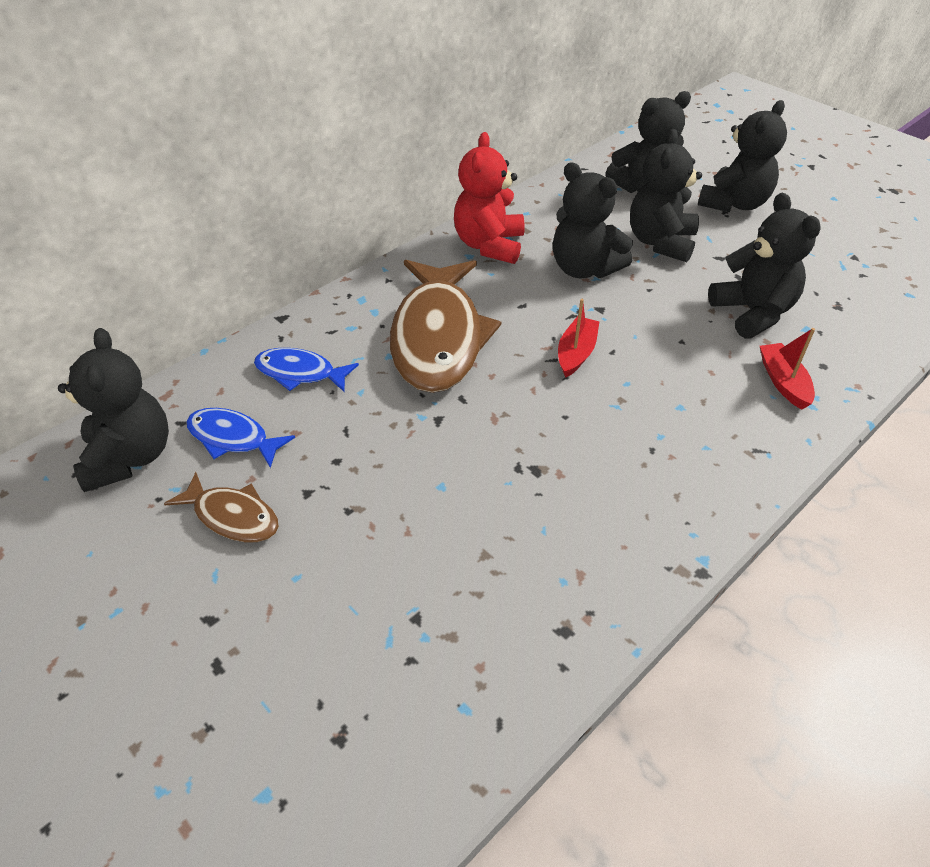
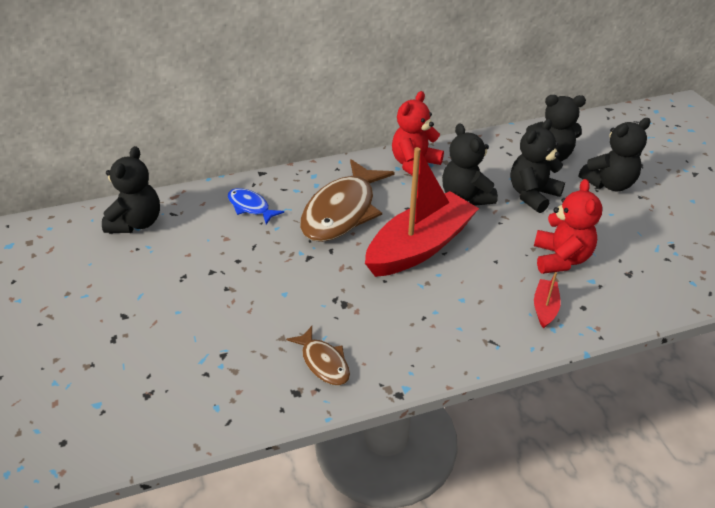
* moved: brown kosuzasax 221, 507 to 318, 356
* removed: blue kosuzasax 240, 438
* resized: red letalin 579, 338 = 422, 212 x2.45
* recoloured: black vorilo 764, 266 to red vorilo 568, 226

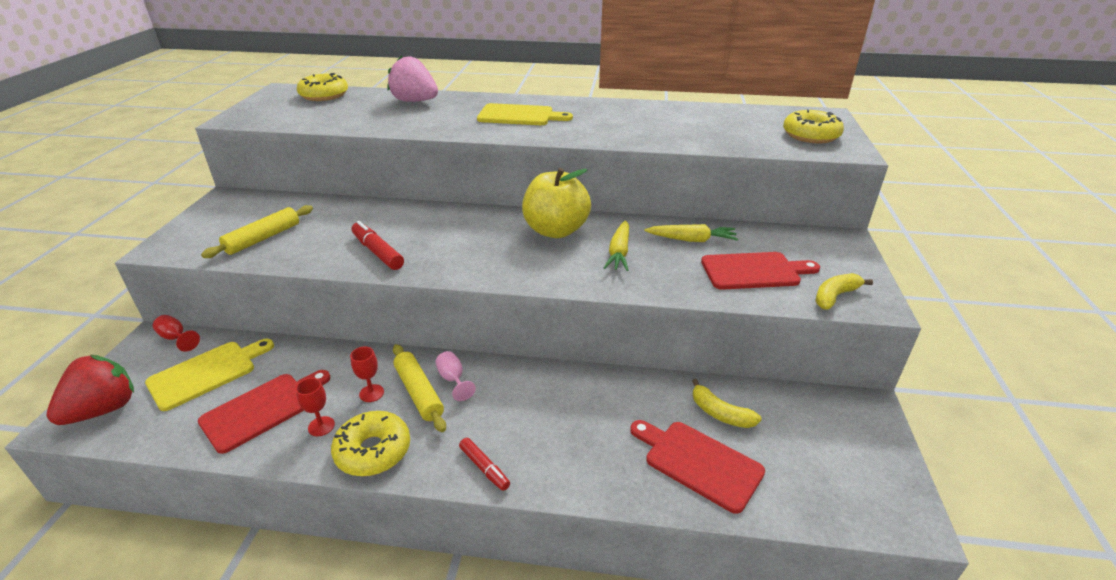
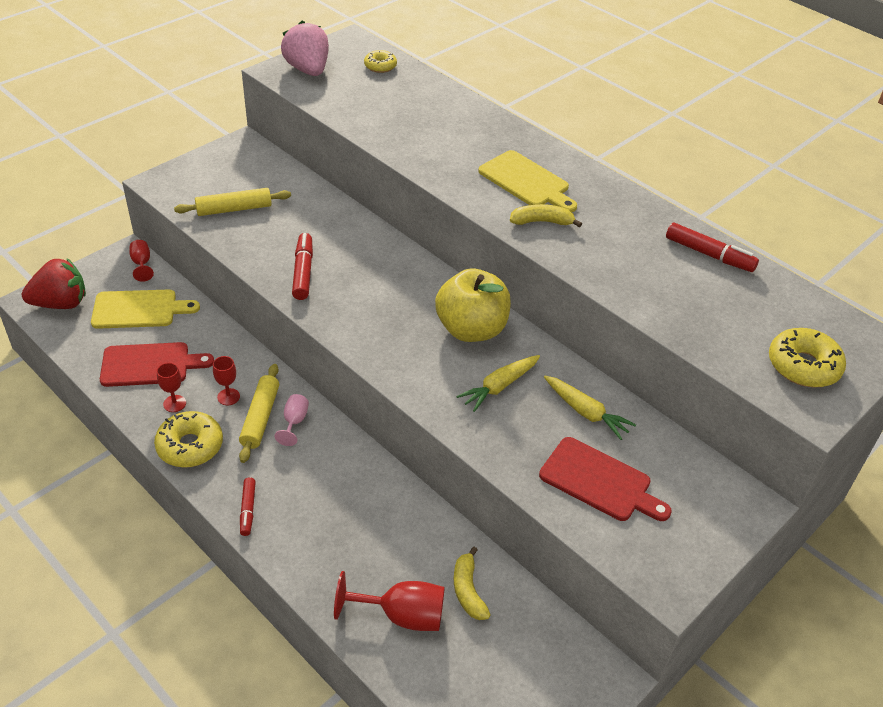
* resized: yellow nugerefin 322, 87 = 380, 61 x0.61
* moved: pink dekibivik 412, 78 to 305, 48
* replaced: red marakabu 697, 467 to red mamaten 389, 601
* moved: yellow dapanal 844, 291 to 546, 216
* added: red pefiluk 712, 247

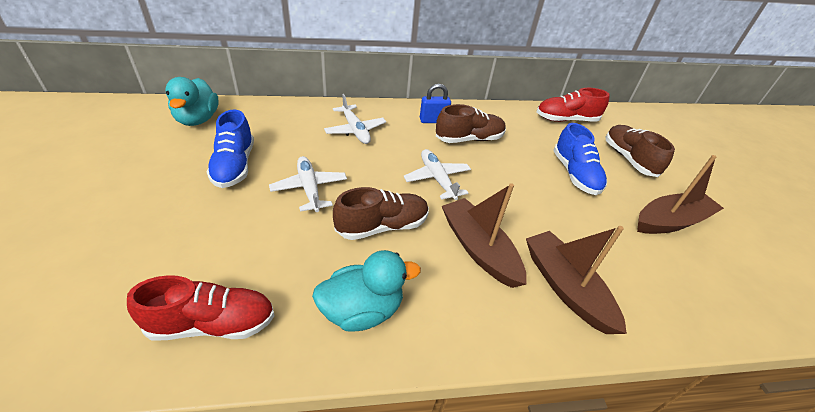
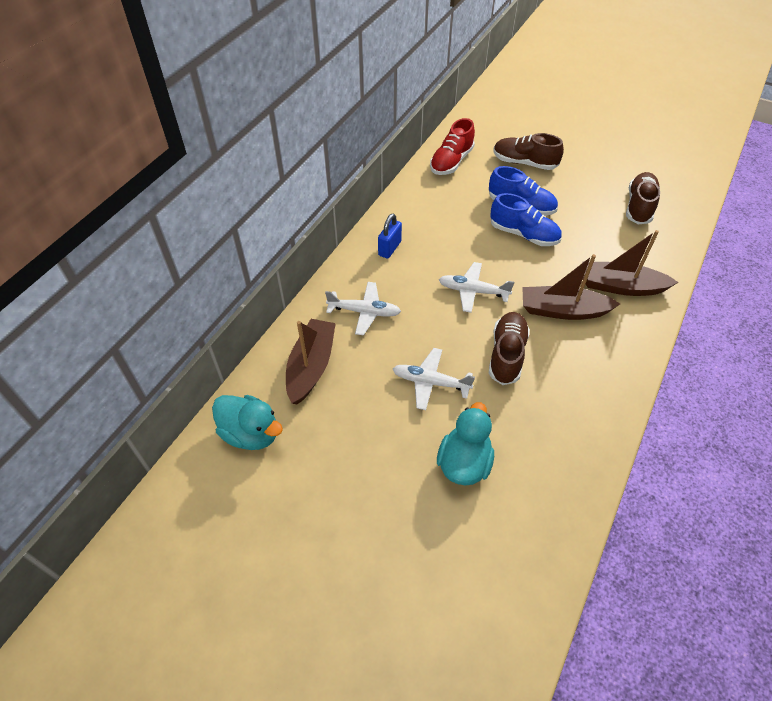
* removed: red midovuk 201, 307
* moved: blue midovuk 230, 149 to 526, 219
* moved: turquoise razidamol 366, 290 to 465, 444
* moved: brown midovuk 471, 123 to 643, 198
* moved: brown letalin 680, 194 to 311, 361

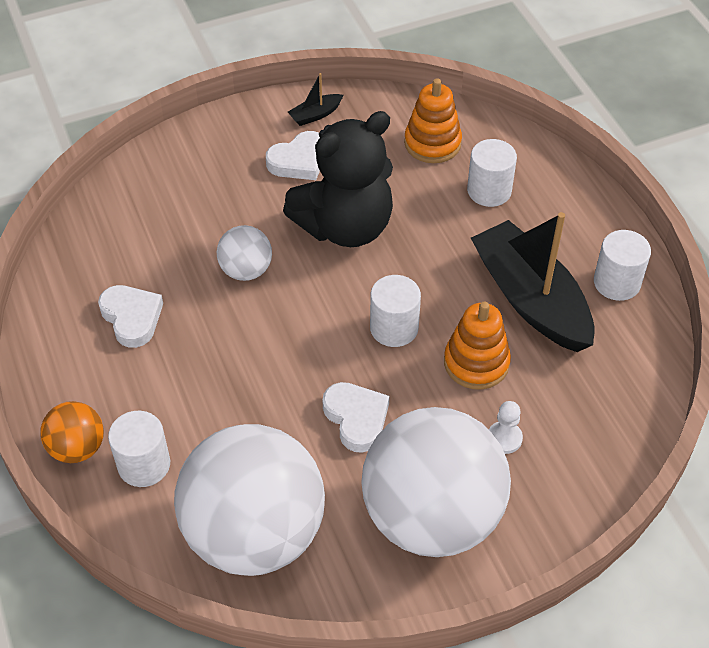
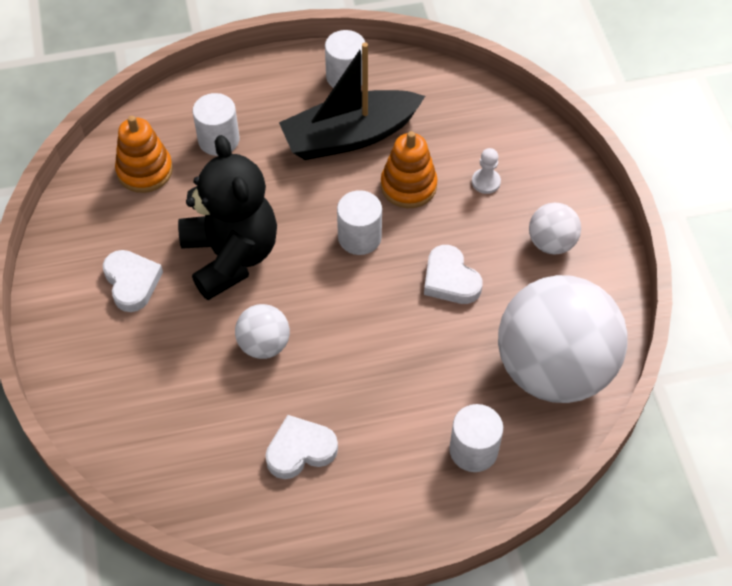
* removed: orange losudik 72, 432
* removed: black letalin 315, 99
* turned: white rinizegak 356, 417 = 453, 274 105 degrees counterclockwise
* resized: white losudik 436, 482 = 555, 228 x0.44

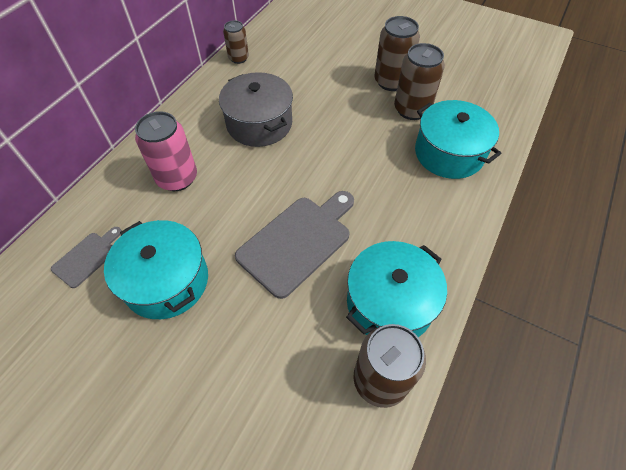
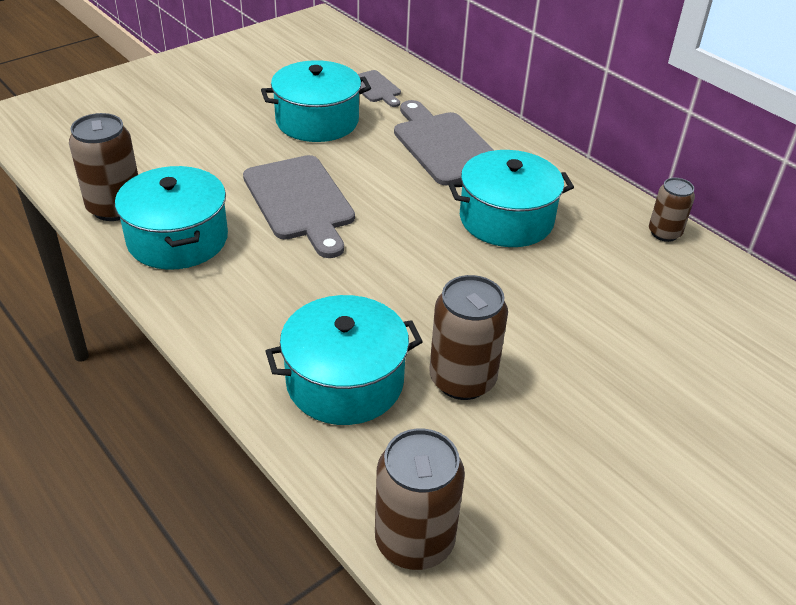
* replaced: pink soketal 166, 151 to grey marakabu 444, 143
* recoloured: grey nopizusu 256, 109 to turquoise nopizusu 511, 198
* moved: brown soketal 397, 53 to 420, 499

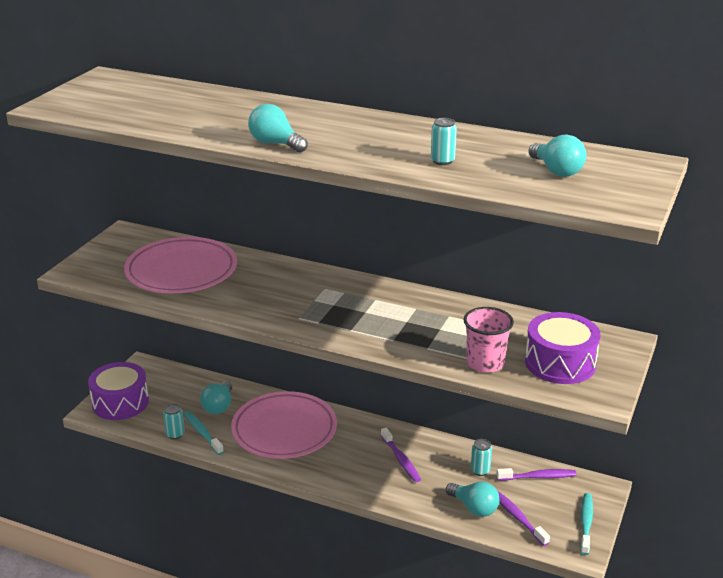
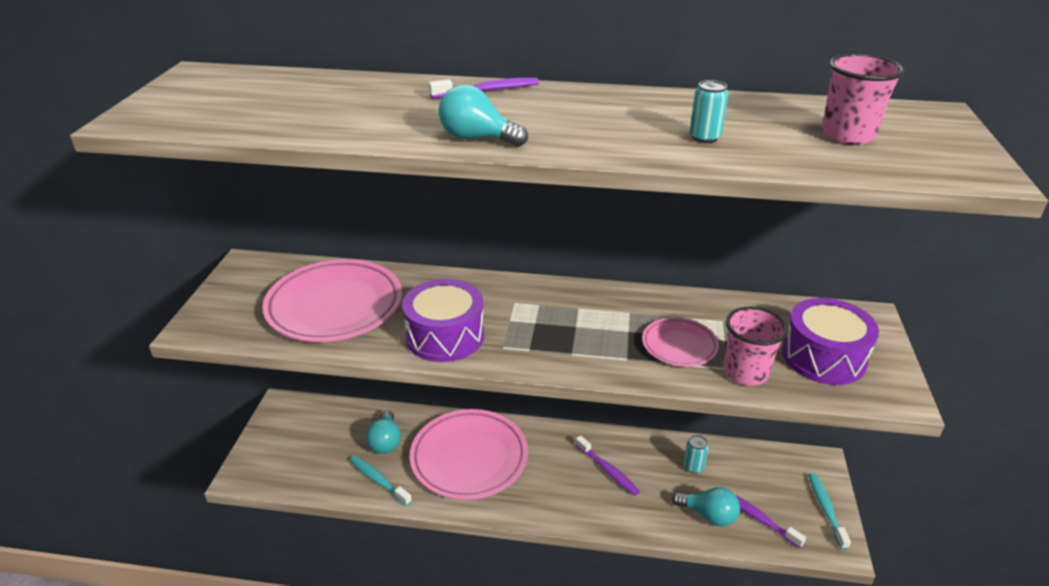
* moved: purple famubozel 118, 391 to 443, 320
* removed: turquoise soketal 174, 421
* moved: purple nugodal 536, 474 to 484, 88
* replaced: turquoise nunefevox 557, 155 to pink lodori 863, 99
* added: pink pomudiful 680, 342

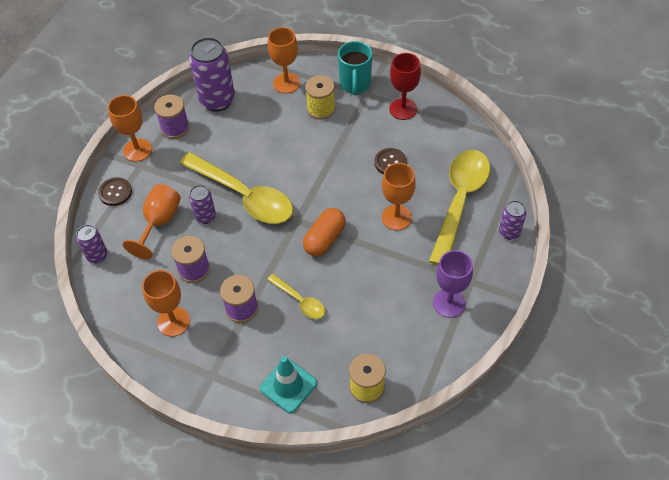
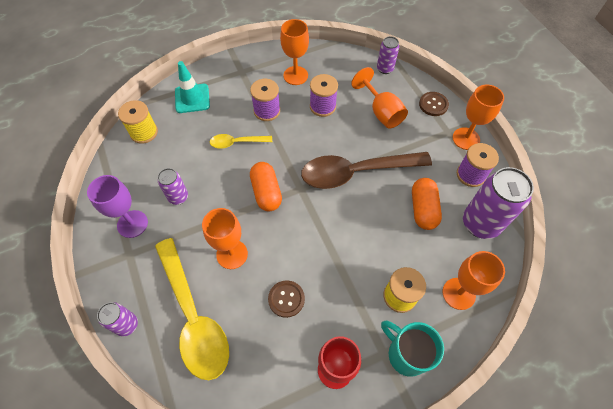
* recoloured: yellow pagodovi 236, 188 to brown pagodovi 366, 170
* moved: purple soketal 202, 204 to 173, 186
* added: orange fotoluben 427, 204

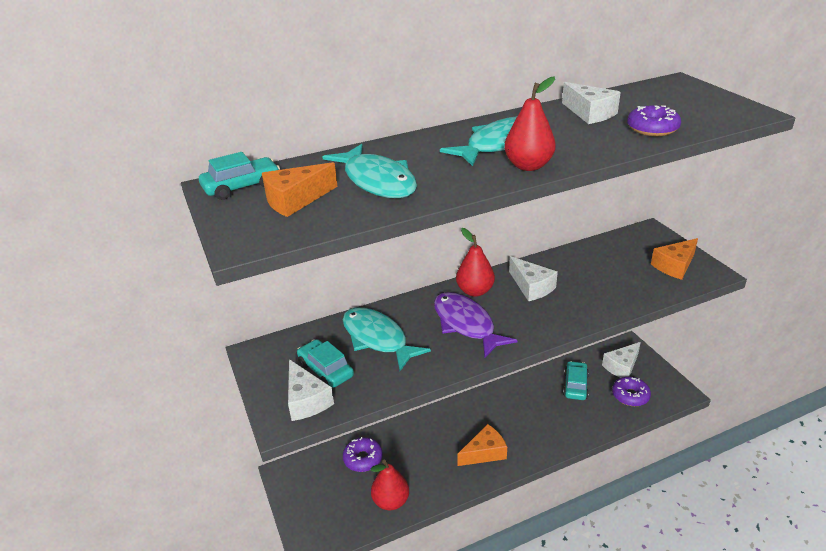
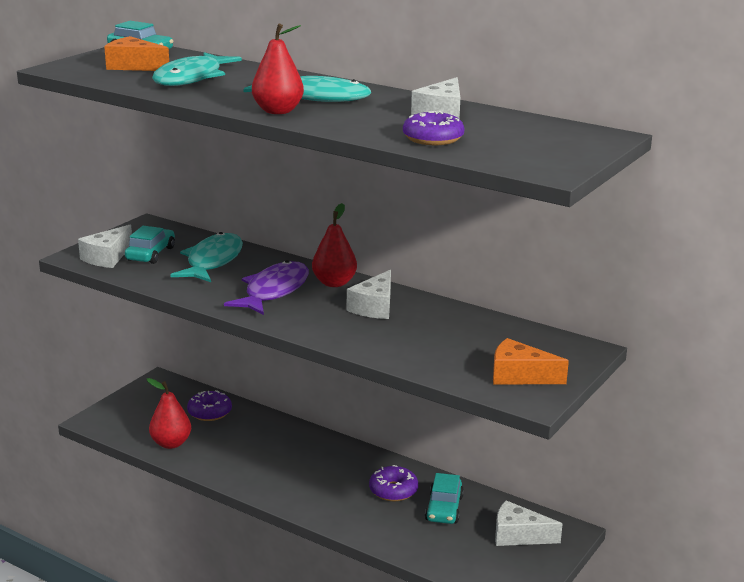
* removed: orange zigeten 482, 445
* turned: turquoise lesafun 576, 380 = 444, 498 120 degrees clockwise
* moved: purple nugerefin 631, 391 to 393, 483

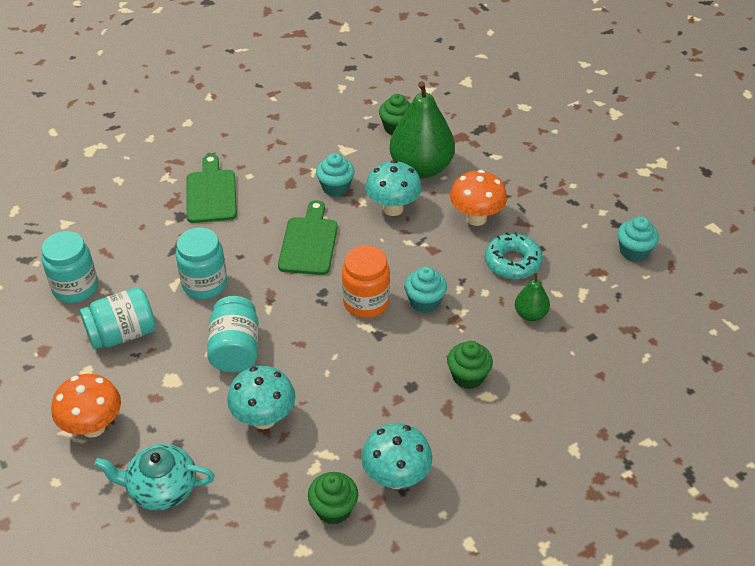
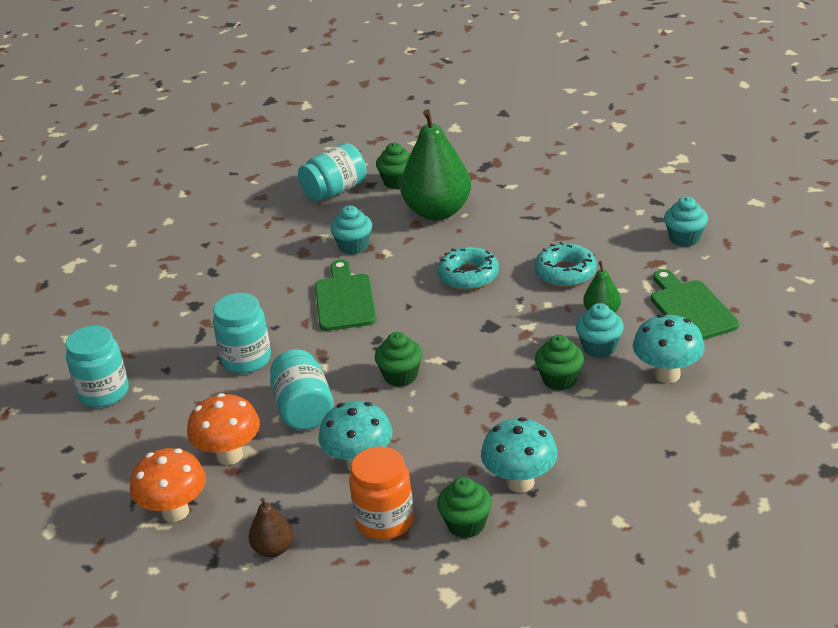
* moved: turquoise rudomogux 118, 318 to 332, 172
* replaced: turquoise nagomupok 154, 477 to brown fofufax 270, 527
* moved: green marakabu 211, 188 to 695, 304
* moved: orange rudomogux 366, 281 to 381, 493
* moved: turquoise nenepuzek 393, 188 to 669, 348
* moved: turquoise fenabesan 425, 289 to 600, 330
* moved: orange nenepuzek 478, 198 to 223, 429
* added: green fenabesan 399, 359
* added: turquoise nugerefin 468, 268

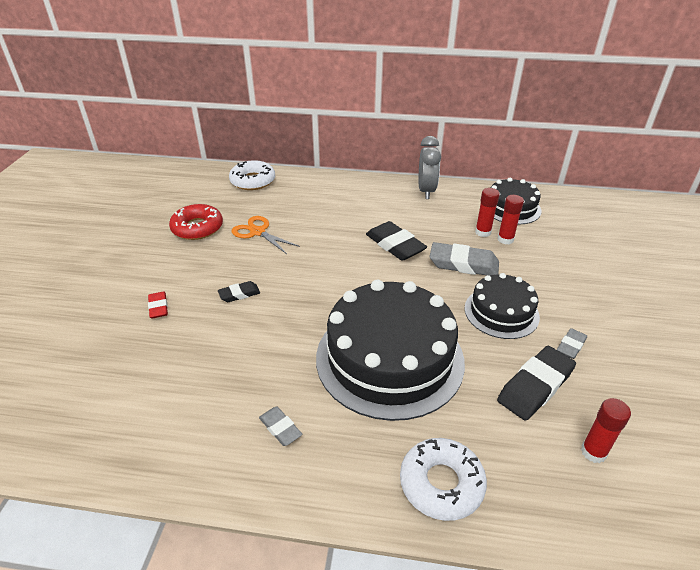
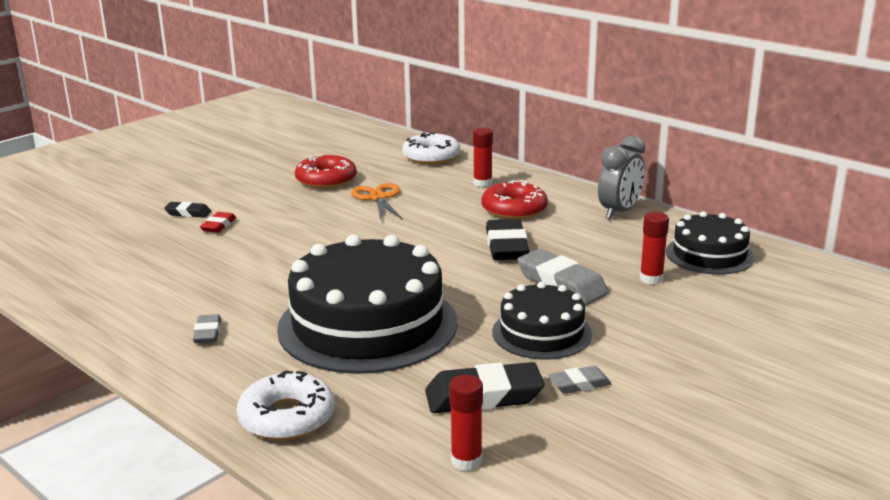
* moved: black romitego 239, 291 to 187, 210
* moved: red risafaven 487, 212 to 483, 157
* added: red nugerefin 514, 199

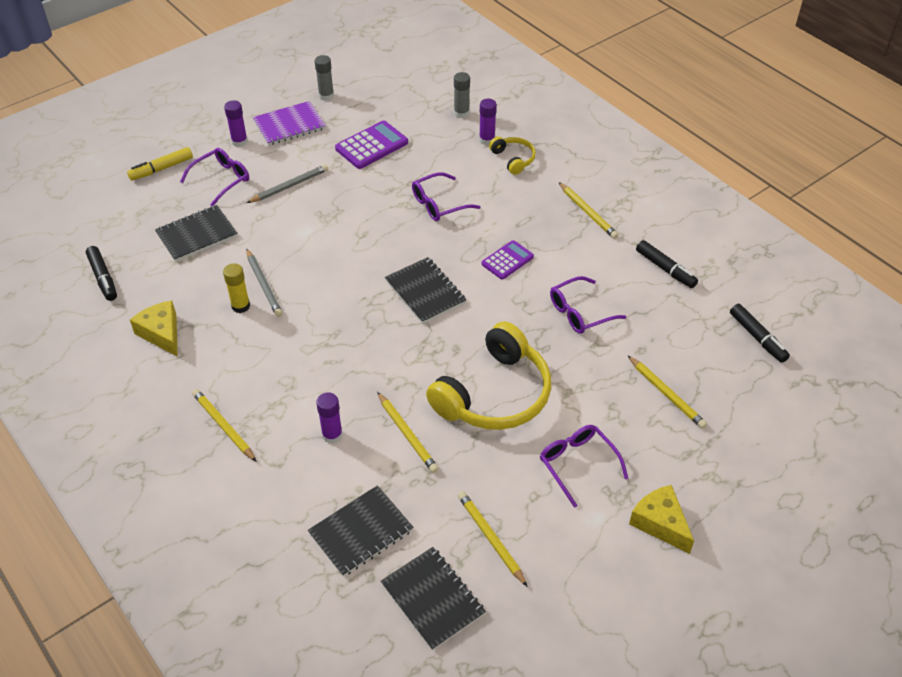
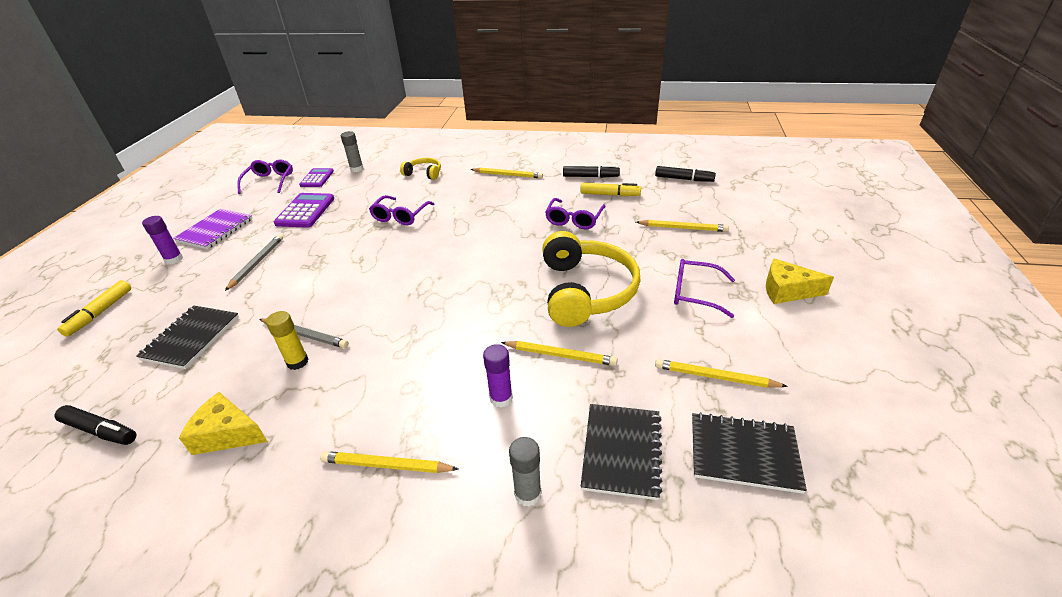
* moved: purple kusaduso 214, 177 to 265, 176
* moved: grey risafaven 324, 78 to 525, 472
* removed: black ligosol 425, 290
* removed: purple risafaven 488, 122
* moved: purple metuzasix 508, 260 to 316, 177
* added: yellow pefiluk 610, 189

